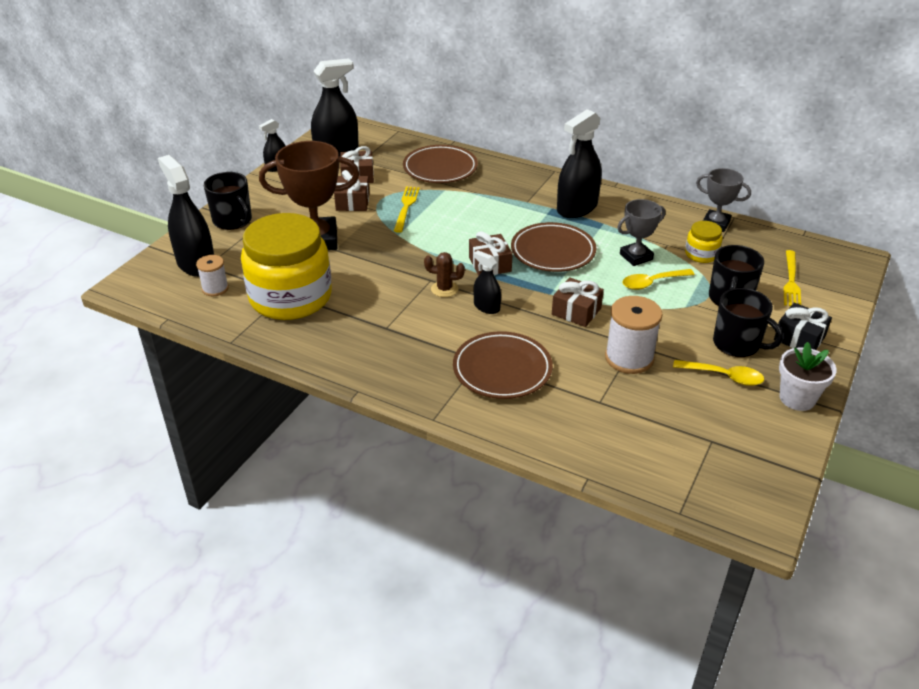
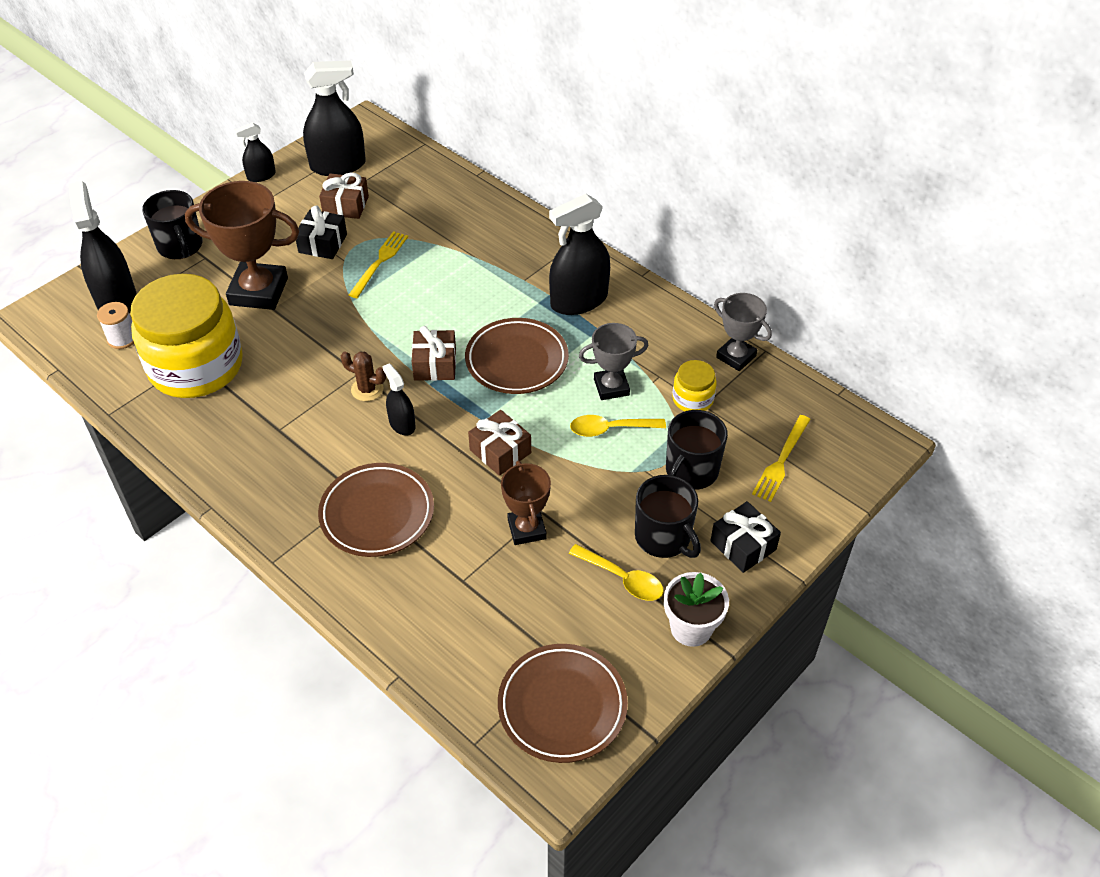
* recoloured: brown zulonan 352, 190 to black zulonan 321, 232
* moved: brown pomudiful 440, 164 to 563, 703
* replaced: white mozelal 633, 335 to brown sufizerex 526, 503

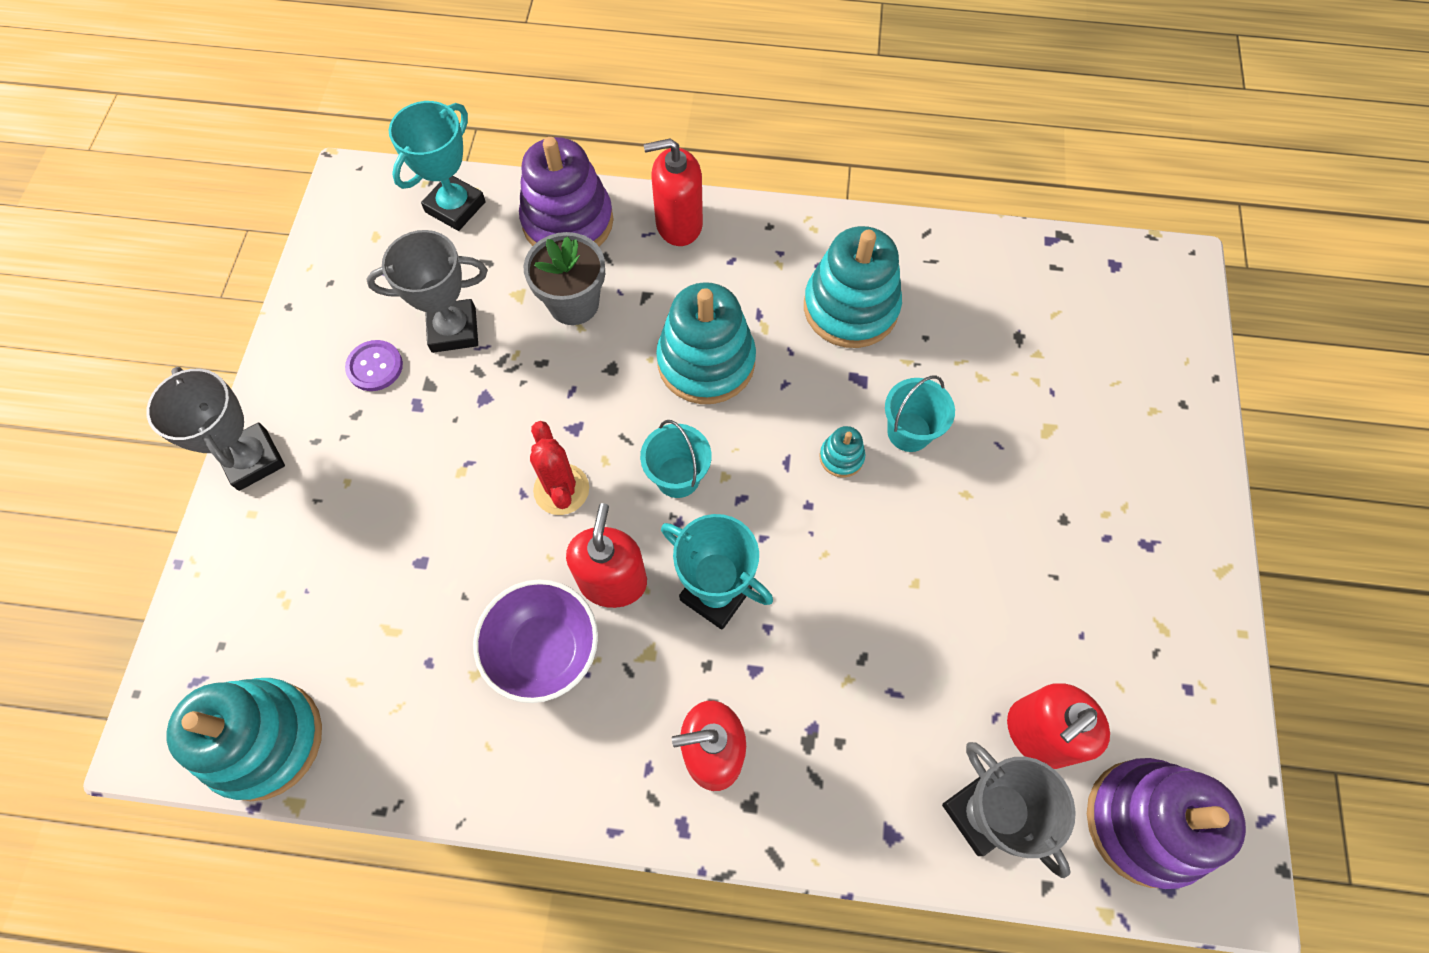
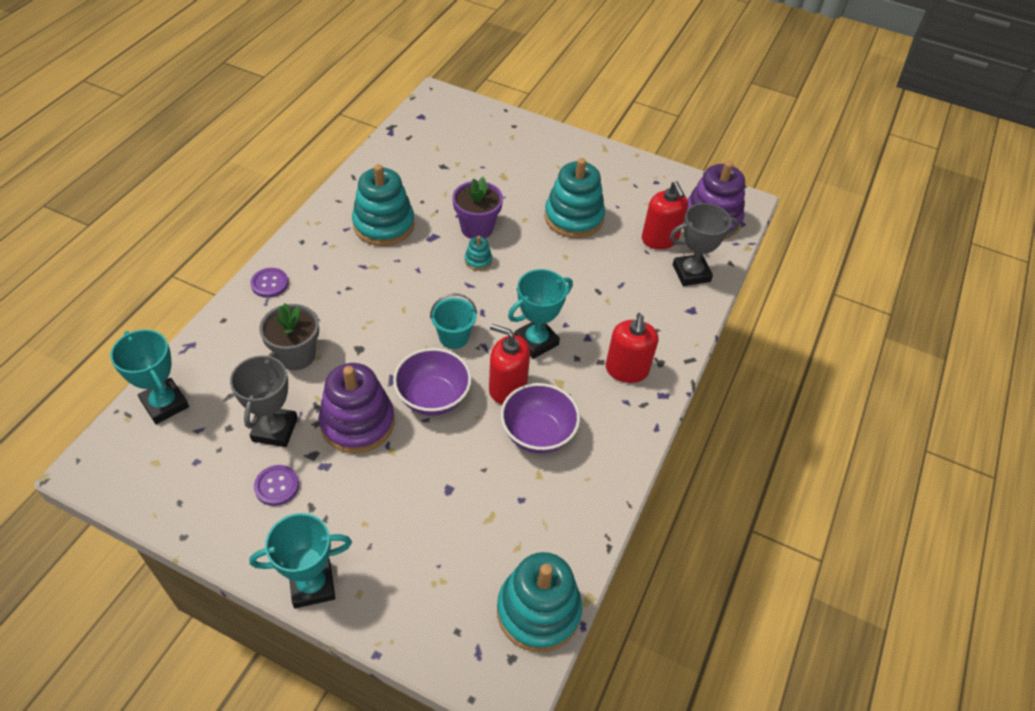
* recoloured: grey sufizerex 215, 429 to turquoise sufizerex 300, 560
* moved: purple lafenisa 566, 192 to 356, 408
* replaced: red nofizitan 559, 468 to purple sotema 432, 382
* replaced: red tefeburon 673, 192 to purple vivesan 269, 283
* moved: turquoise lafenisa 706, 343 to 575, 198
* replaced: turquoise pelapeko 920, 413 to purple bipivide 478, 208

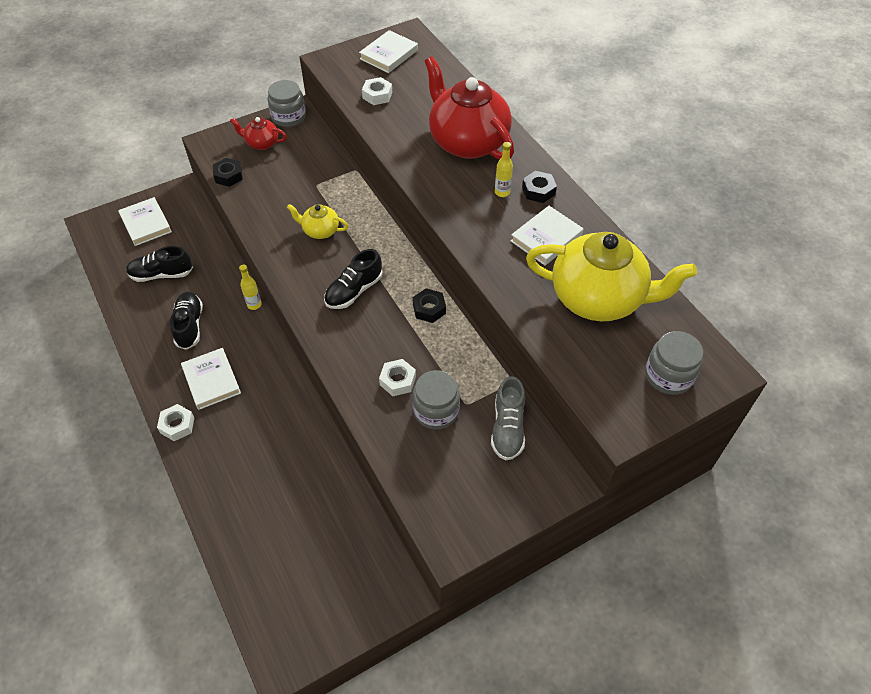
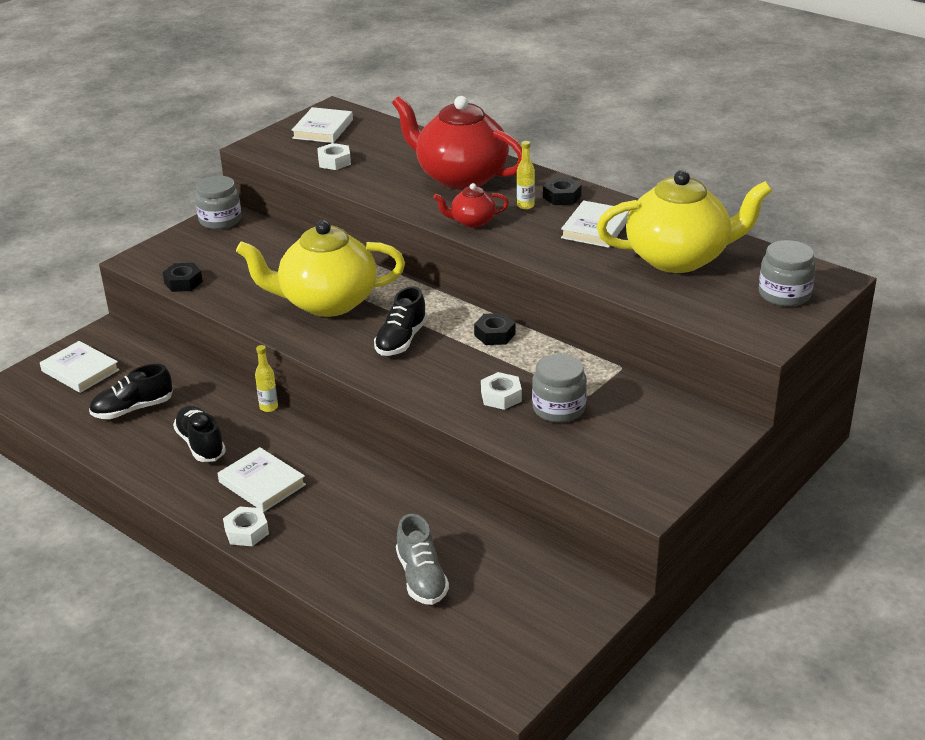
* moved: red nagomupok 258, 133 to 471, 205
* resized: yellow nagomupok 317, 221 = 320, 268 x2.16
* moved: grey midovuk 508, 418 to 422, 559

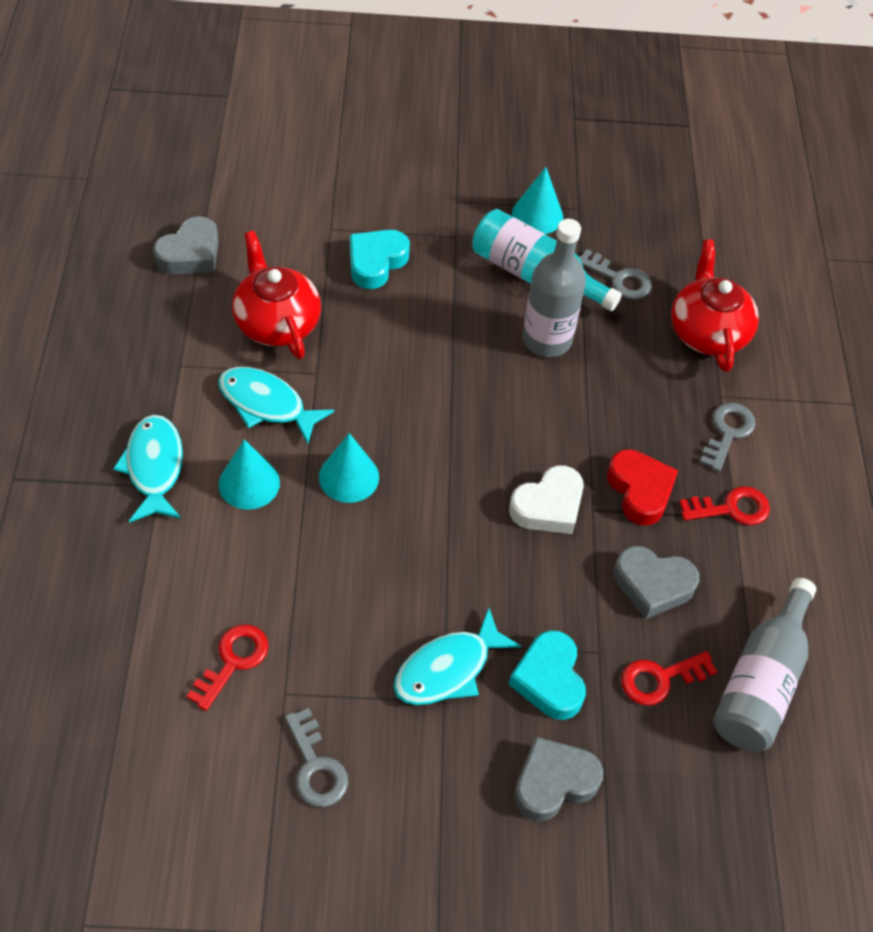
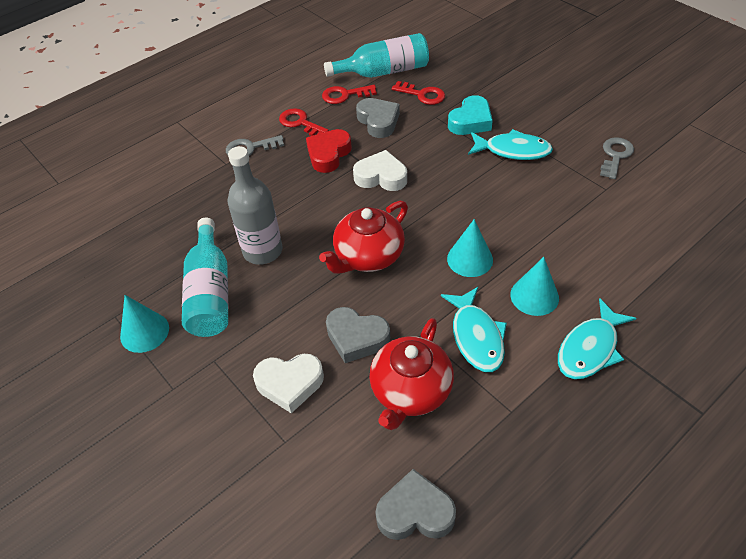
* moved: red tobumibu 228, 668 to 349, 94
* recoloured: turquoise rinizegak 380, 259 to white rinizegak 288, 383
* moved: grey rinizegak 558, 779 to 358, 335
* removed: grey tobumibu 615, 274
* moved: red nagomupok 715, 305 to 363, 237
* recoloured: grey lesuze 764, 664 to turquoise lesuze 376, 55

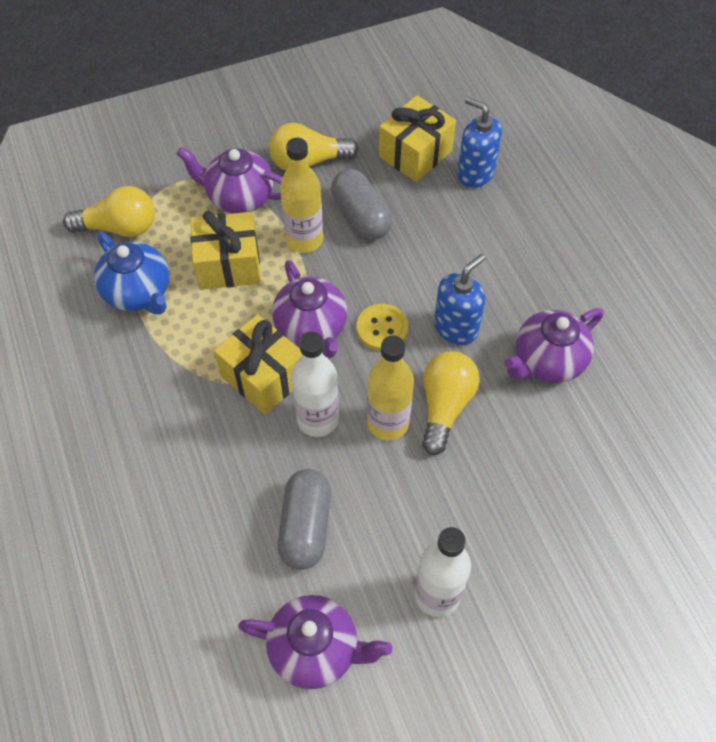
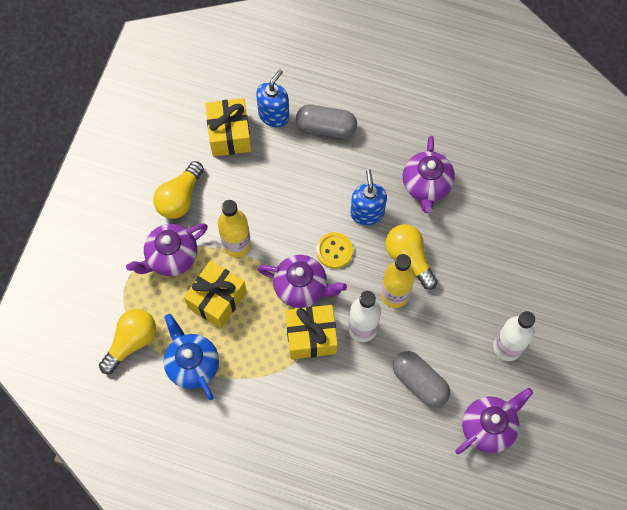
* turned: blue nagomupok 131, 273 = 191, 357 120 degrees counterclockwise
* moved: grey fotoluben 361, 204 to 326, 121
* turned: blue tefeburon 479, 142 = 272, 98 135 degrees clockwise

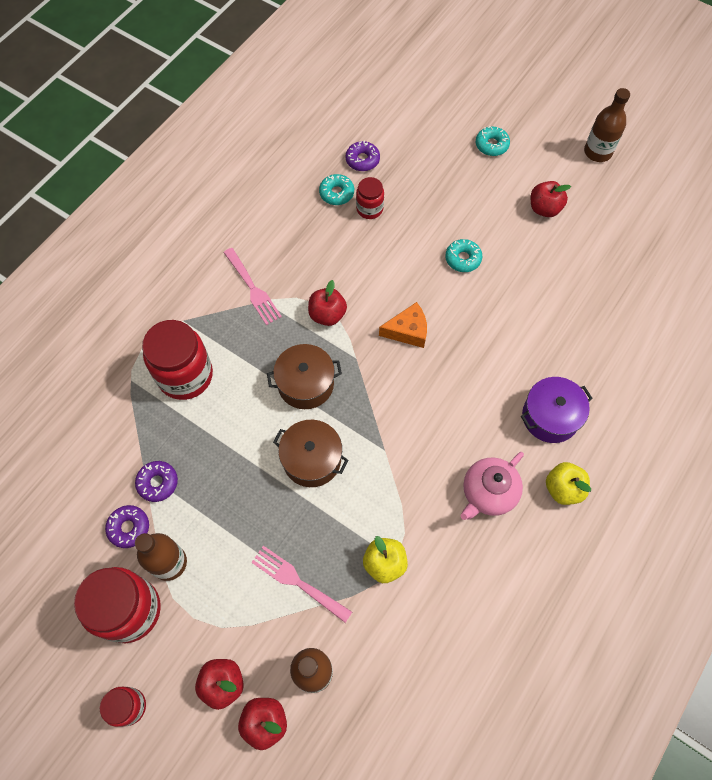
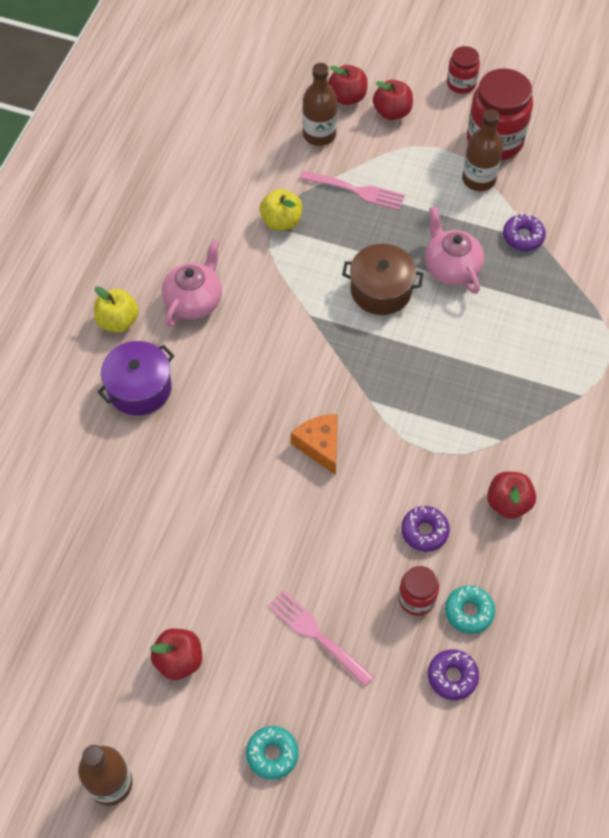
* moved: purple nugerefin 127, 526 to 425, 529
* removed: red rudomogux 177, 360
* moved: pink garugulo 253, 286 to 321, 638
* removed: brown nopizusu 304, 376
* moved: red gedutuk 327, 303 to 511, 495
* turned: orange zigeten 403, 325 = 314, 444 90 degrees clockwise
* removed: turquoise nugerefin 463, 255
* added: pink nagomupok 454, 250

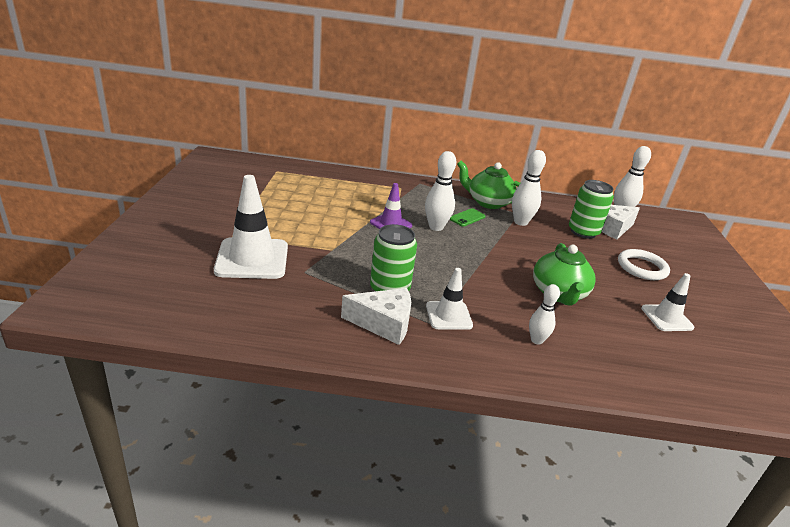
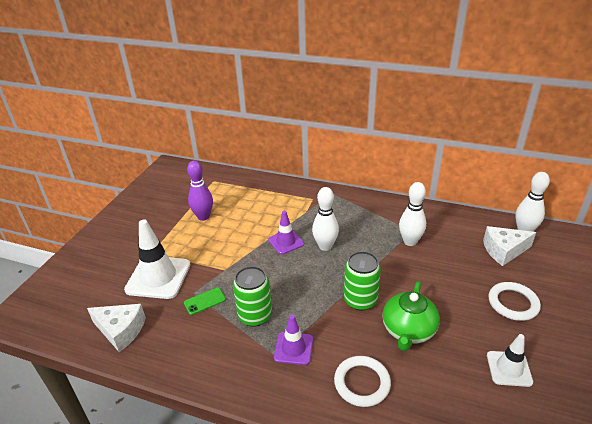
* moved: white zigeten 376, 316 to 116, 328
* recoloured: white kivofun 449, 299 to purple kivofun 293, 340
* moved: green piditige 467, 217 to 205, 301
* removed: green nagomupok 488, 185
* replaced: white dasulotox 544, 314 to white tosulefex 362, 381
* moved: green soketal 591, 209 to 362, 281
* added: purple dasulotox 200, 190

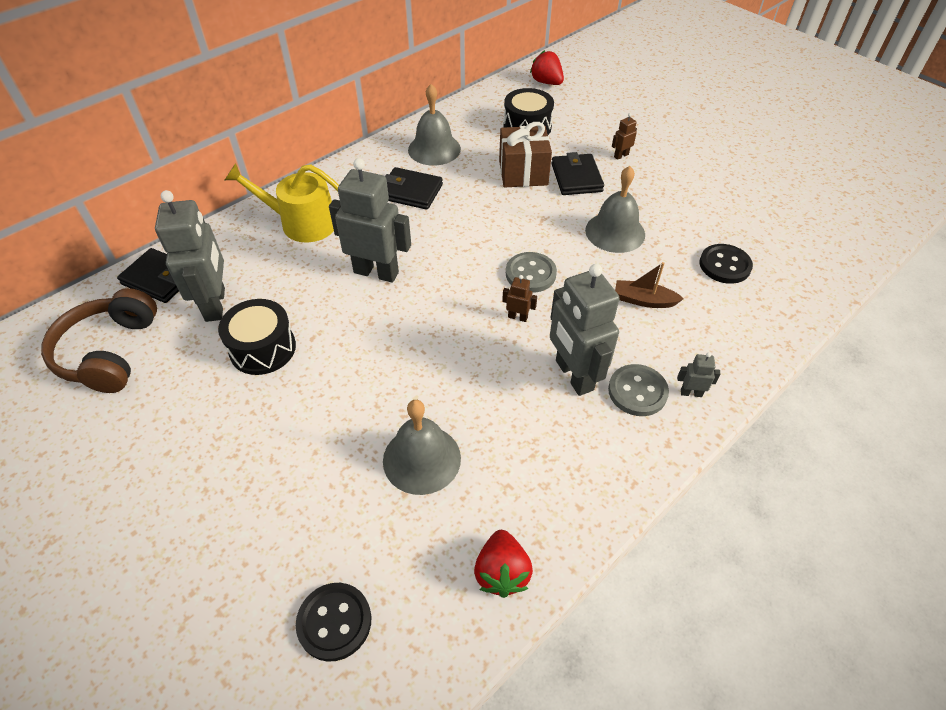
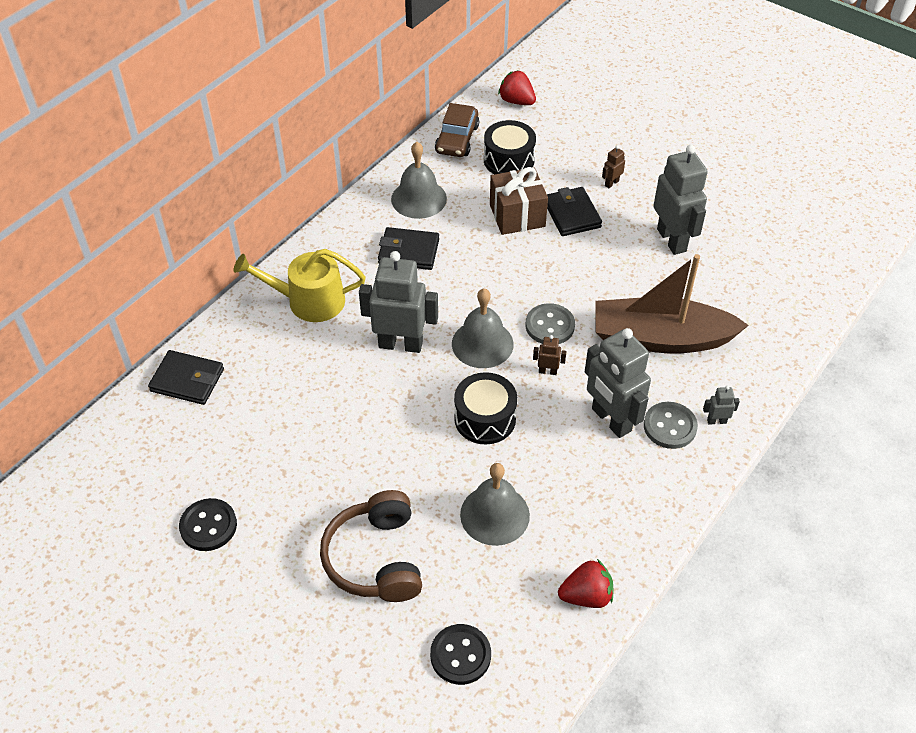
* moved: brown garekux 99, 340 to 371, 546
* moved: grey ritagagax 190, 256 to 680, 200
* moved: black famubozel 257, 337 to 485, 408
* turned: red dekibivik 503, 564 = 586, 583 90 degrees counterclockwise
* moved: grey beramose 615, 209 to 483, 328
* resized: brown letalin 649, 285 = 672, 303 x2.36
* moved: black vivesan 726, 264 to 208, 524
* added: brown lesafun 457, 130

